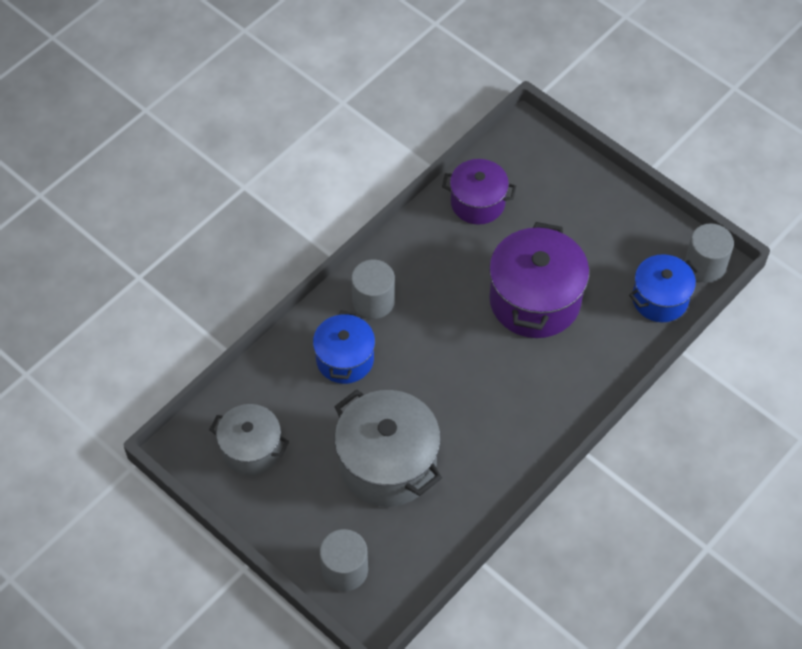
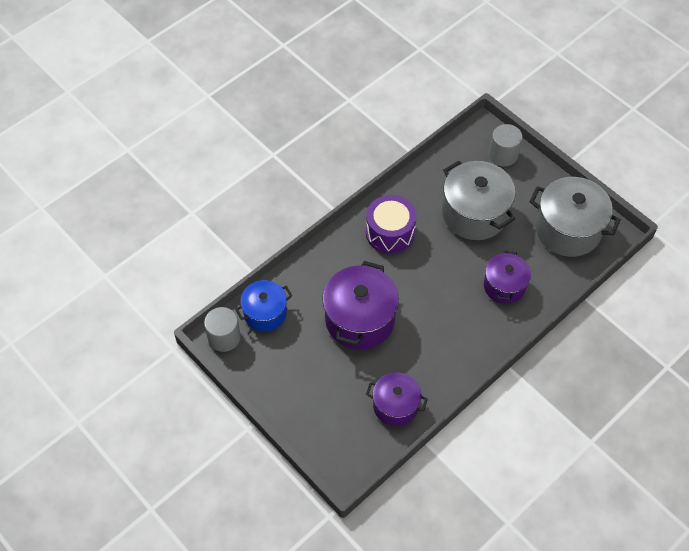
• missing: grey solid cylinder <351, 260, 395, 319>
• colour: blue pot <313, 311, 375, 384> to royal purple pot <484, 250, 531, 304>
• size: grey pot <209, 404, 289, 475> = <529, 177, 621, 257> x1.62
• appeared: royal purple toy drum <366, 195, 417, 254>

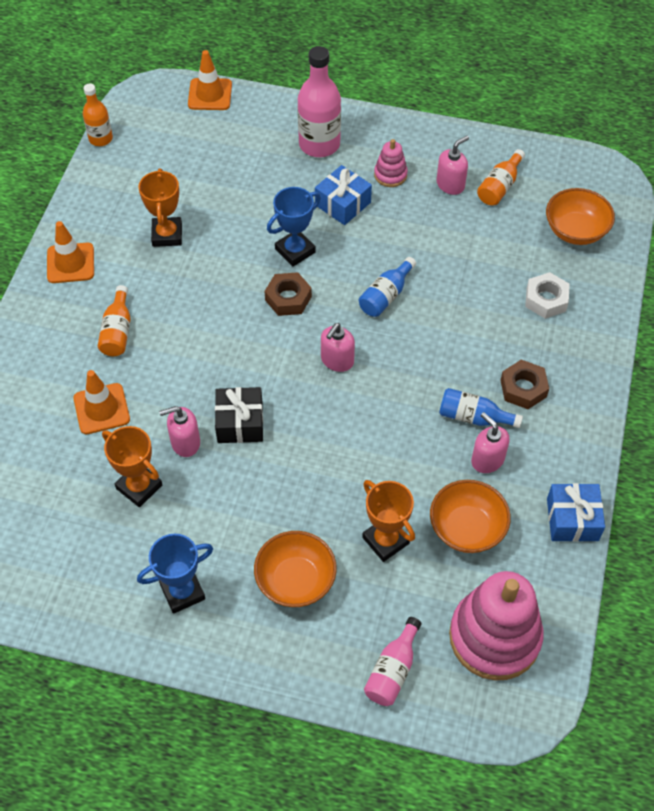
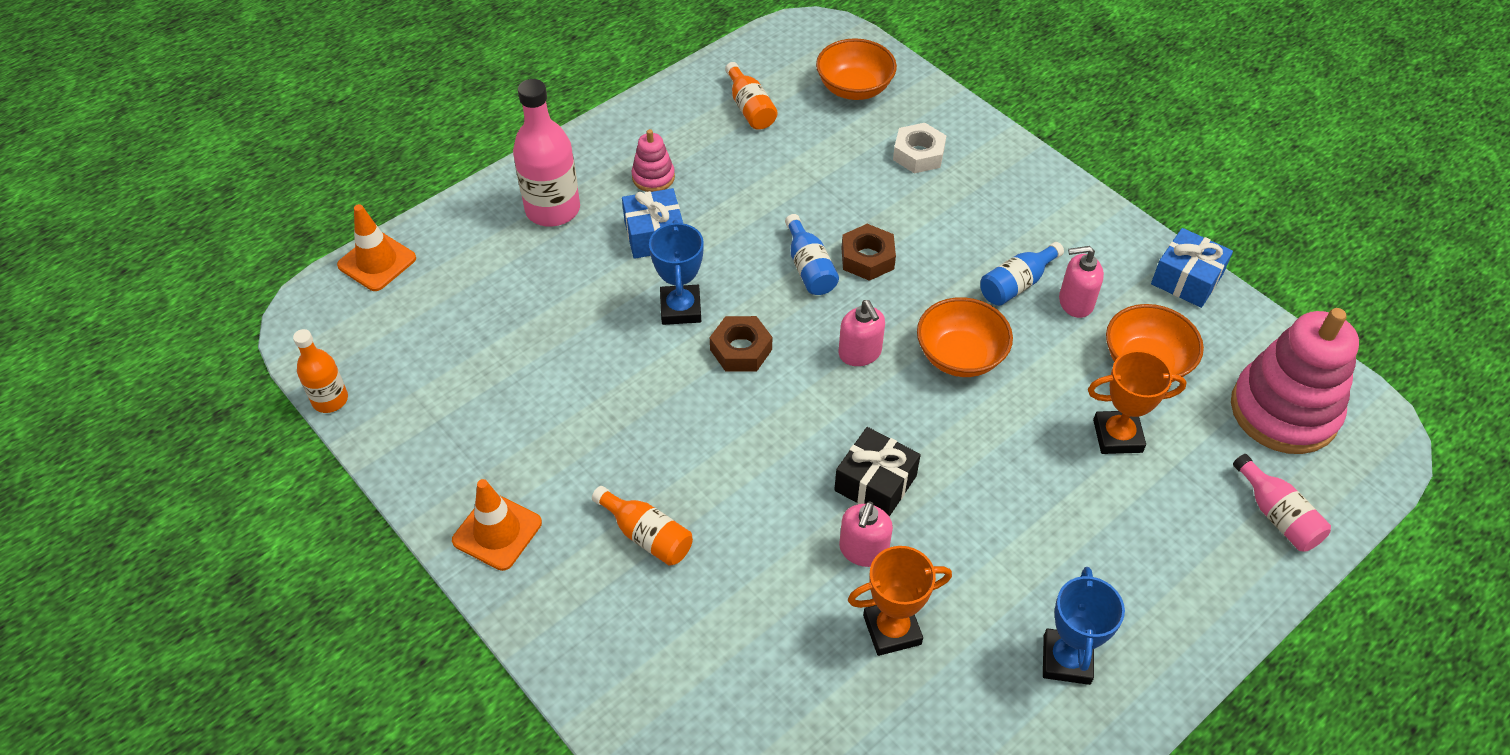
• missing: pink soap pump <437, 136, 469, 195>
• missing: bright orange trophy <138, 168, 182, 247>
• relocated: brown hex nut <500, 360, 549, 409> to <842, 224, 896, 281>
• missing: bright orange traffic cone <74, 370, 130, 434>
• relocated: bright orange serving bowl <254, 531, 337, 607> to <917, 297, 1013, 377>

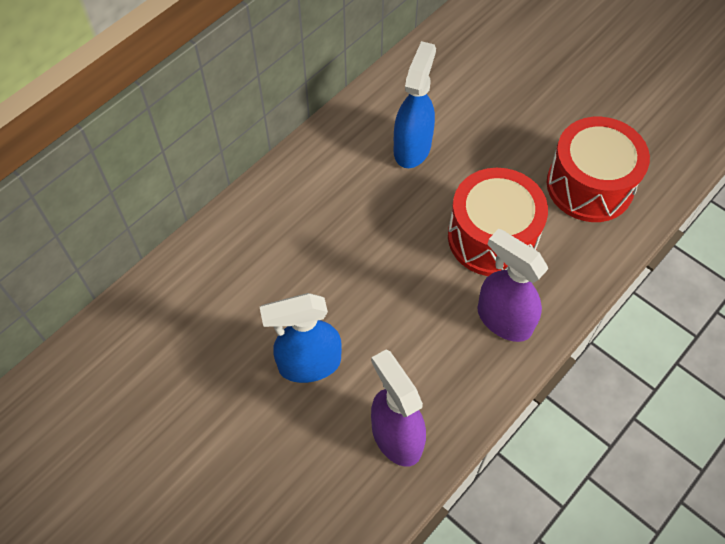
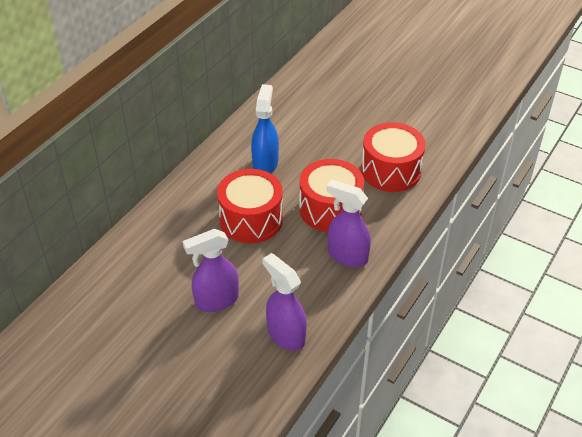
• colour: blue spray bottle <260, 293, 342, 383> to royal purple spray bottle <183, 229, 239, 312>
• appeared: red toy drum <217, 169, 283, 243>

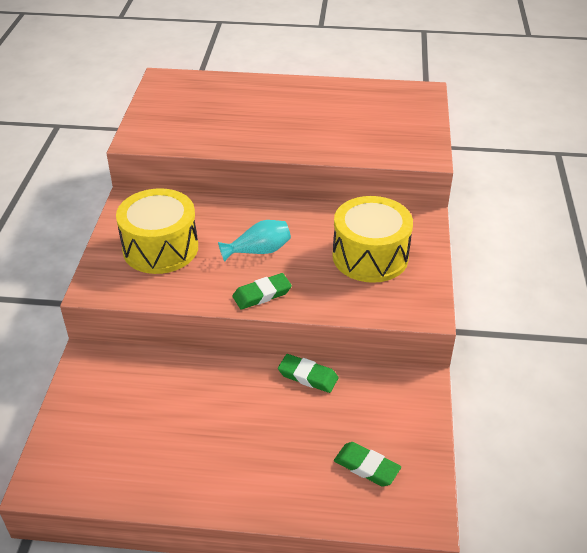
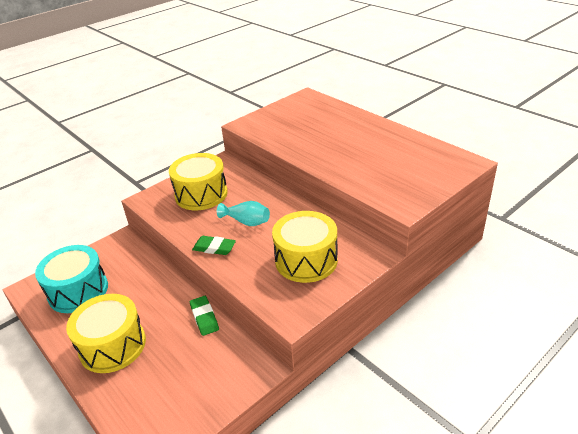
• missing: leaf-green pencil eraser <334, 442, 401, 487>
• appeared: turquoise toy drum <35, 245, 108, 313>
• appeared: golden toy drum <66, 294, 146, 373>

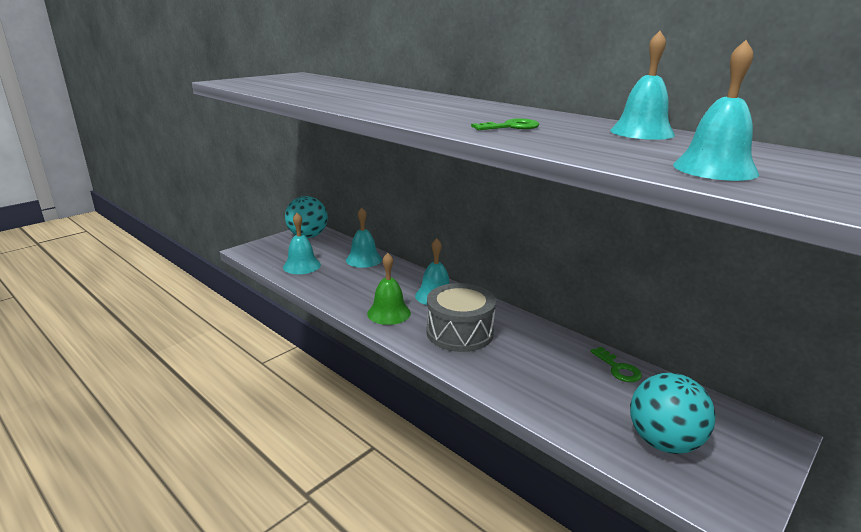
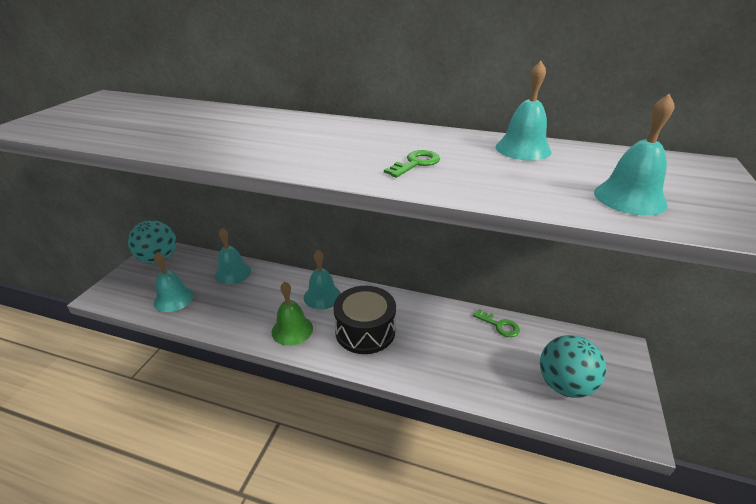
• colour: grey toy drum <427, 283, 496, 352> to ebony toy drum <333, 286, 396, 354>

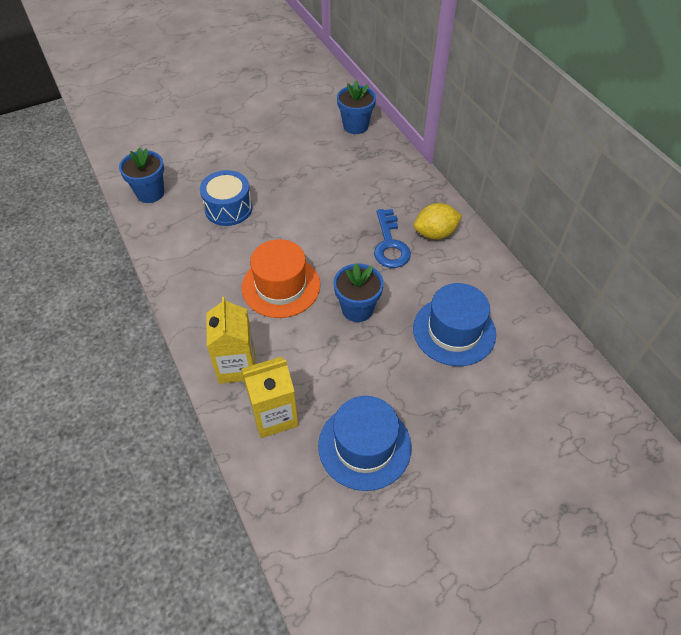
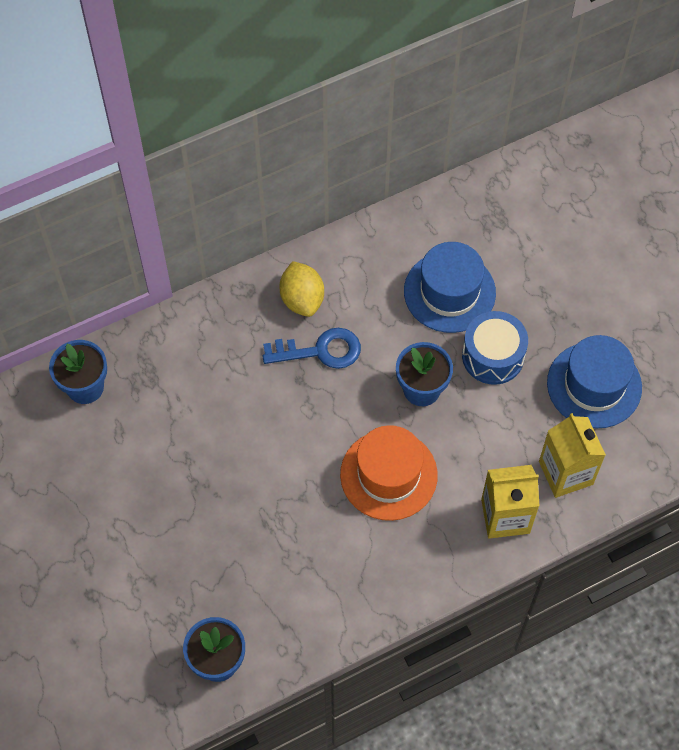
• relocated: blue toy drum <200, 170, 252, 226> to <462, 311, 528, 385>

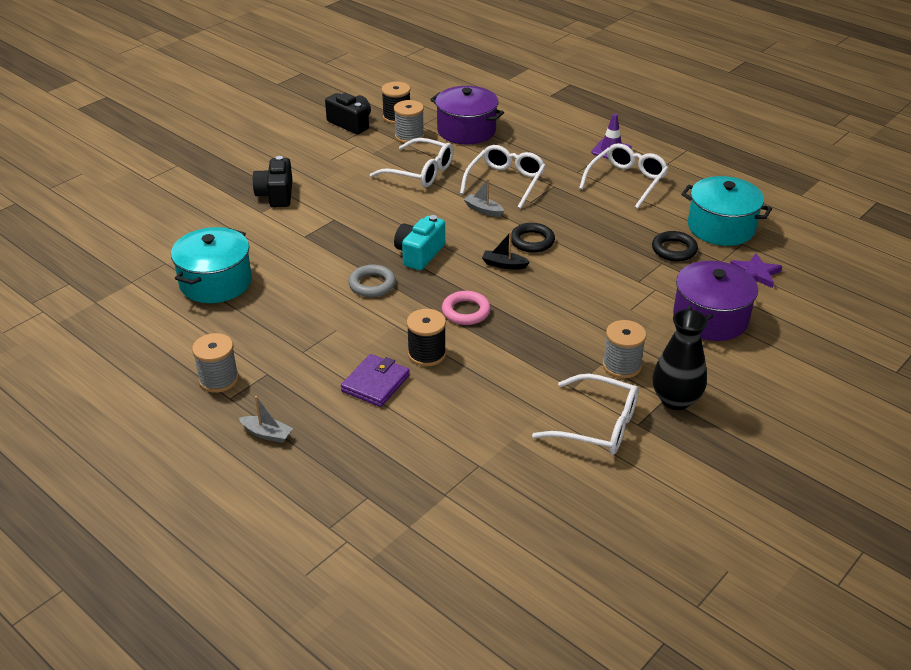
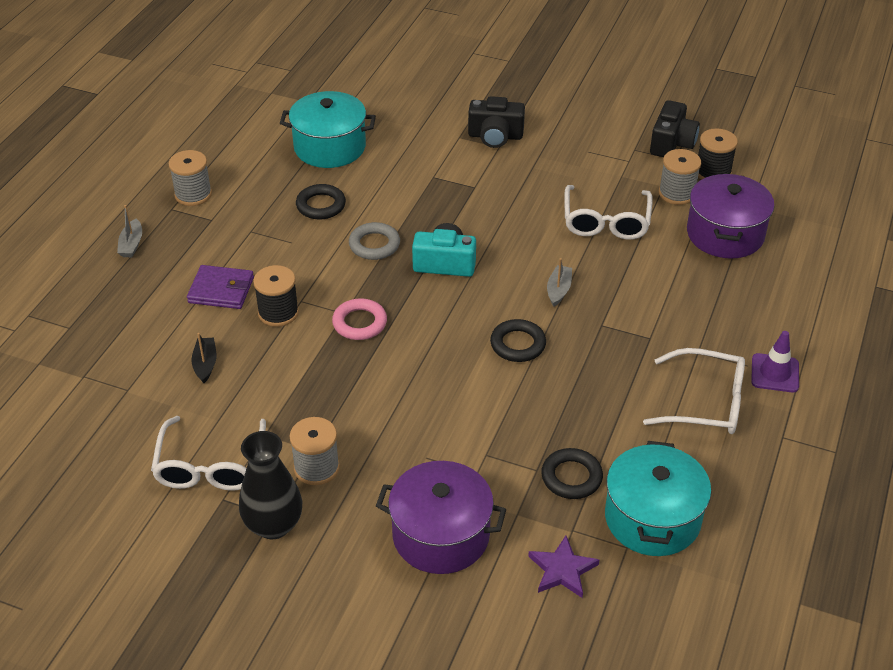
• missing: pure white spectacles <460, 145, 546, 209>
• spun: ebony camera <252, 156, 293, 207> = <468, 96, 525, 148> 150 degrees counterclockwise
• relocated: ebony boat <482, 231, 530, 270> to <191, 333, 216, 383>
• appeared: ebony torus <296, 184, 346, 220>

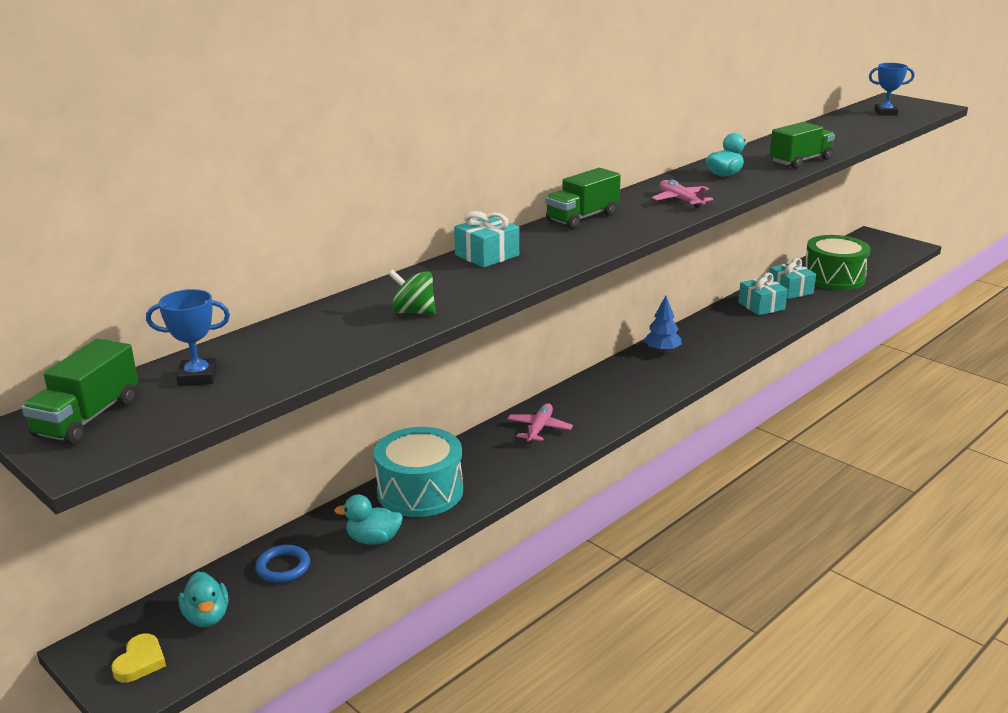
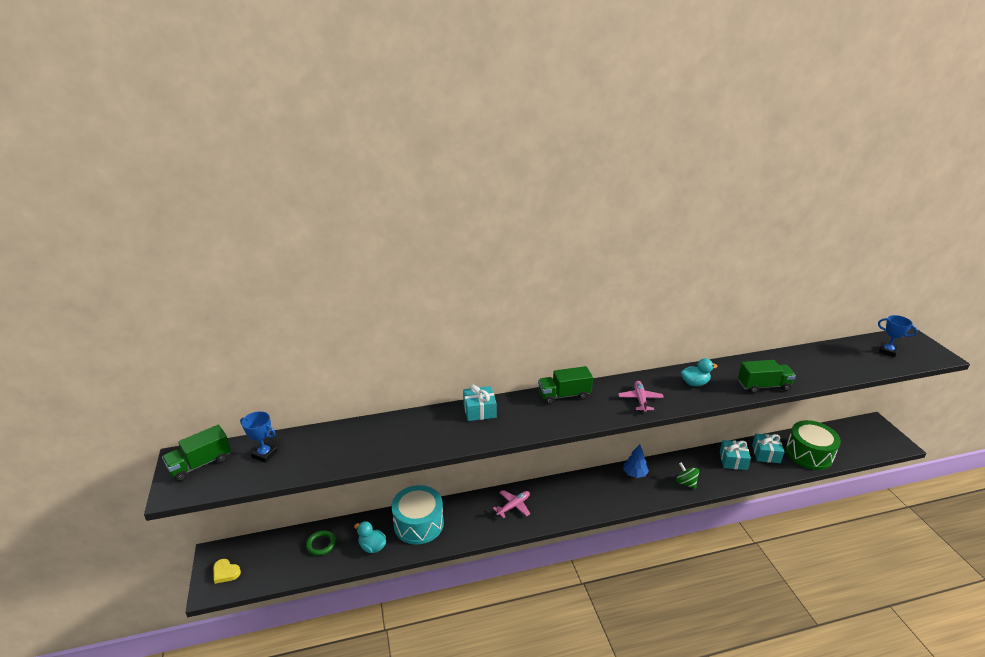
• relocated: leaf-green spinning top <389, 270, 436, 315> to <676, 462, 699, 489>
• colour: blue torus <255, 545, 310, 583> to leaf-green torus <306, 530, 336, 556>
• missing: turquoise toy duck <179, 572, 229, 627>
• spun: golden love heart <111, 633, 166, 682> = <213, 559, 241, 584> 75 degrees clockwise

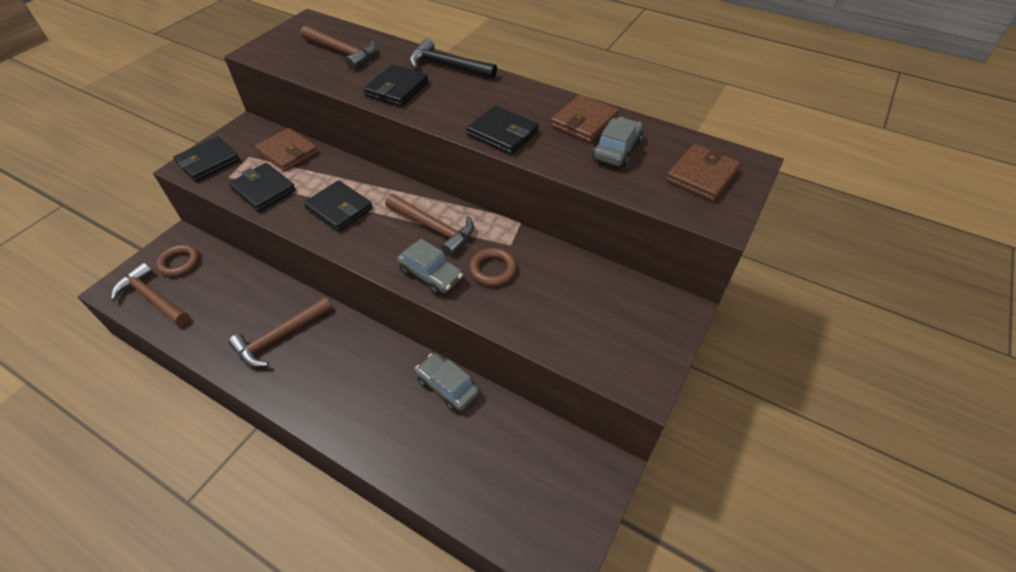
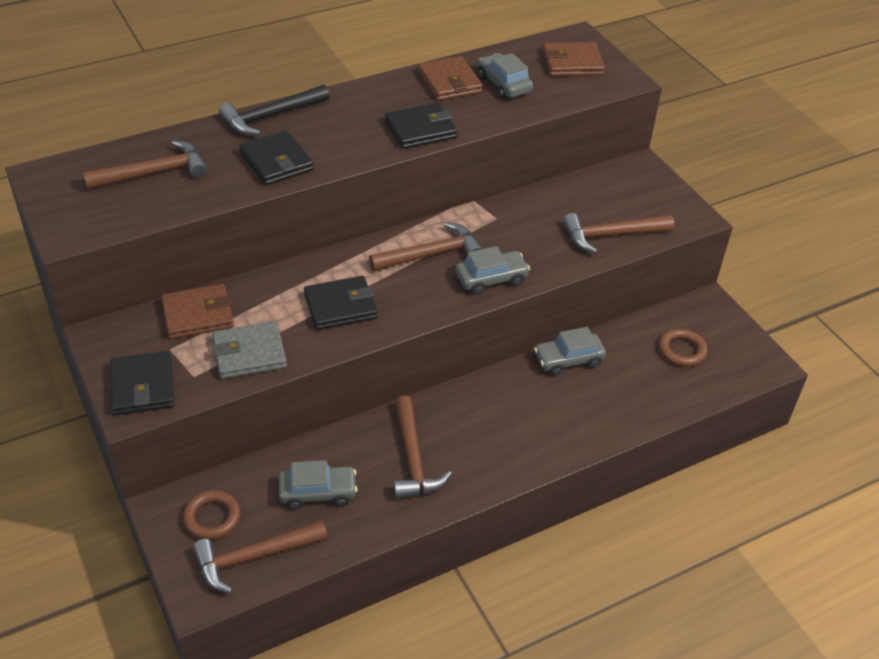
• spun: brown wallet <666, 144, 741, 201> = <543, 42, 605, 76> 75 degrees counterclockwise
• colour: ebony wallet <229, 163, 296, 212> to grey wallet <212, 321, 287, 379>
• relocated: brown torus <469, 248, 517, 286> to <659, 329, 708, 367>
• appeared: brown hammer <563, 213, 674, 253>
• appeared: grey car <279, 460, 357, 509>

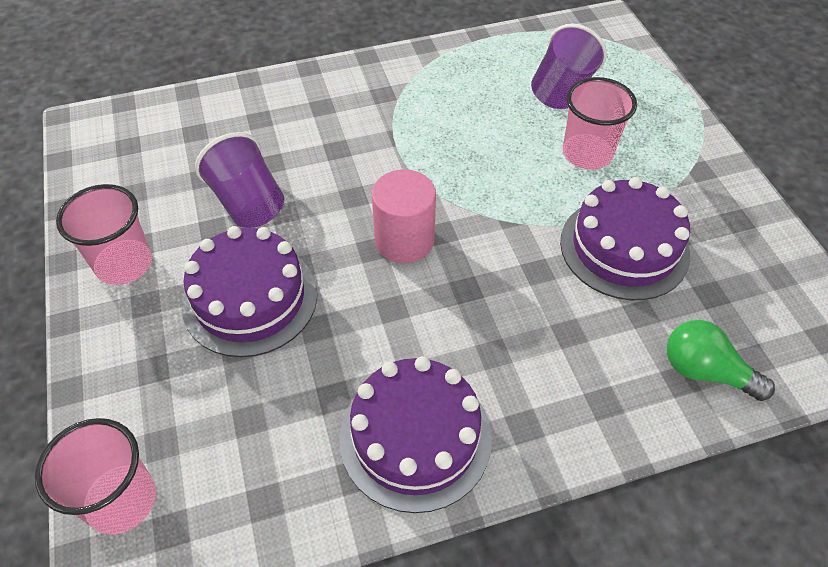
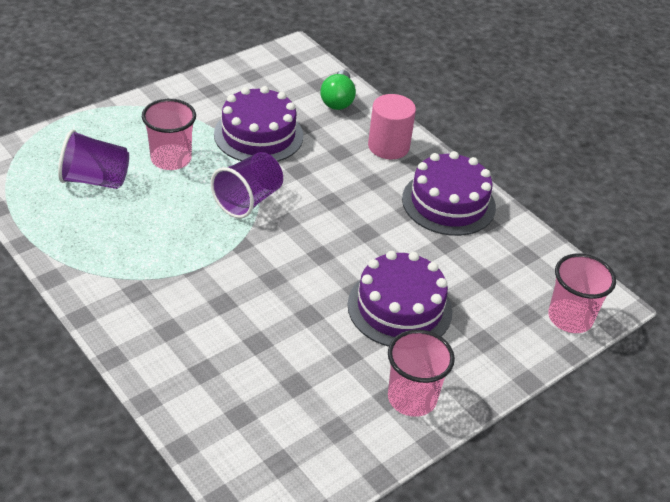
• relocated: royal purple tumbler <195, 132, 284, 228> to <211, 152, 283, 219>
• relocated: pink solid cylinder <372, 169, 436, 263> to <368, 94, 416, 160>

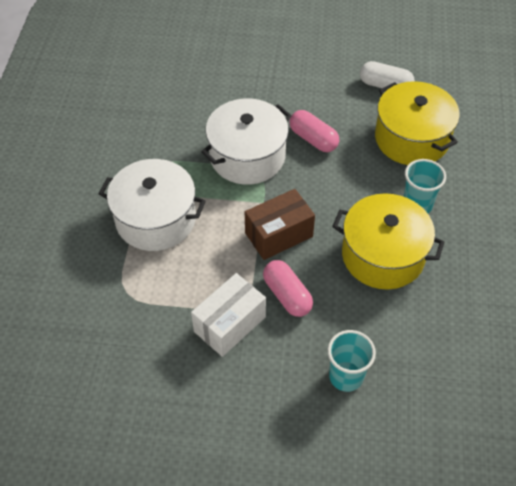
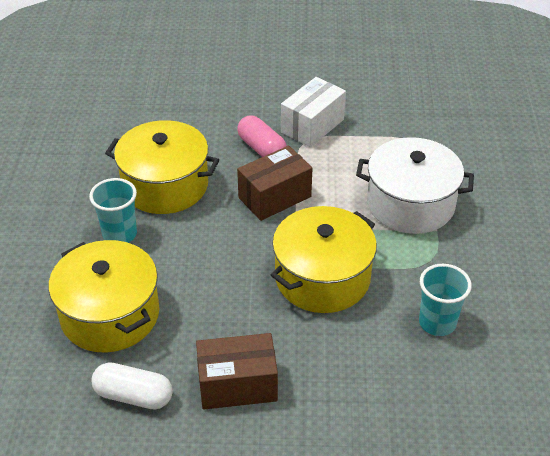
• colour: pure white pot <201, 98, 291, 185> to golden pot <271, 206, 377, 313>
• missing: pink pill <290, 110, 339, 152>
• relocated: turquoise tumbler <328, 330, 376, 392> to <419, 264, 472, 336>
• appeared: brown parcel <196, 333, 278, 410>

